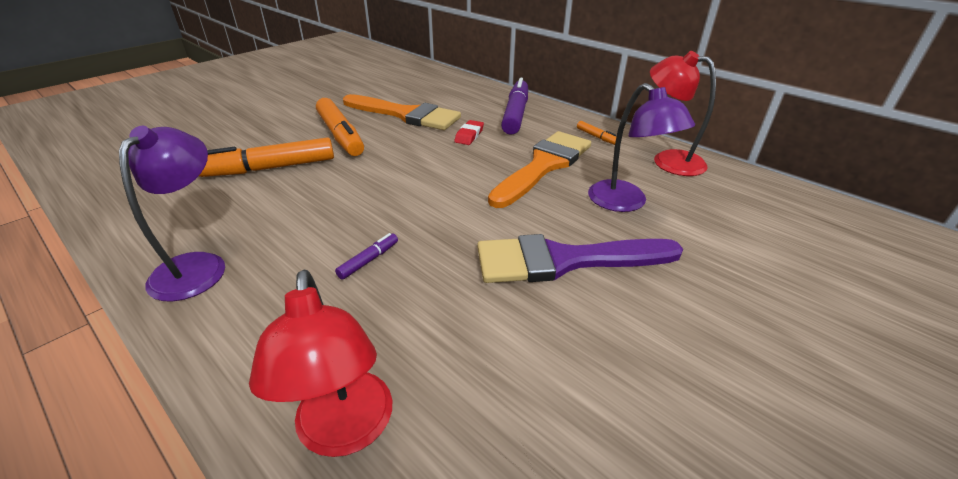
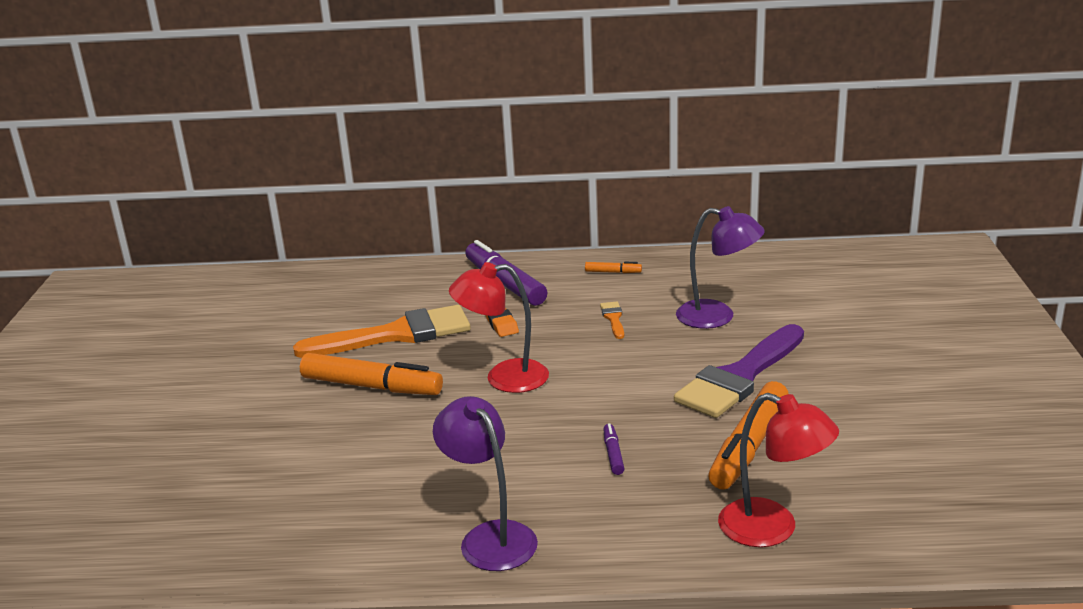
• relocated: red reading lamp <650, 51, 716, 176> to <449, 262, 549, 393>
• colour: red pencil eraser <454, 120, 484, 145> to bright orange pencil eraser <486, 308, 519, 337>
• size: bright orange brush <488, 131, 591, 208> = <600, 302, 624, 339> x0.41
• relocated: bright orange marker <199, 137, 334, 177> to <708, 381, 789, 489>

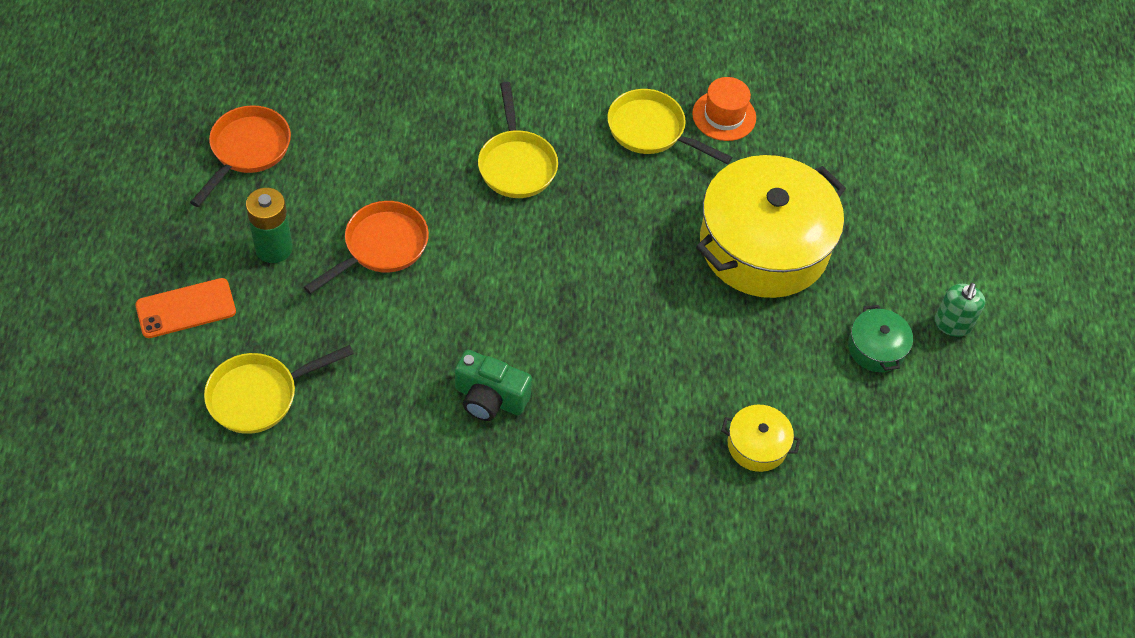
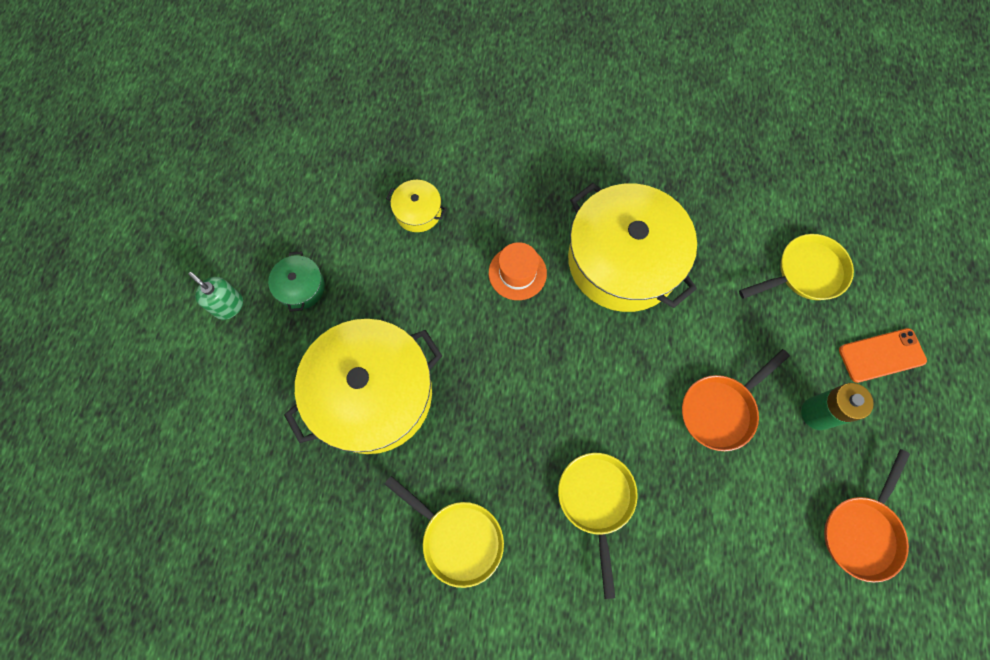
• relocated: bright orange hat <692, 77, 756, 141> to <489, 242, 547, 300>
• spun: leaf-green soap pump <935, 283, 985, 337> = <188, 272, 243, 320> 75 degrees counterclockwise
• exchanged: leaf-green camera <455, 350, 532, 421> to golden pot <568, 183, 697, 312>

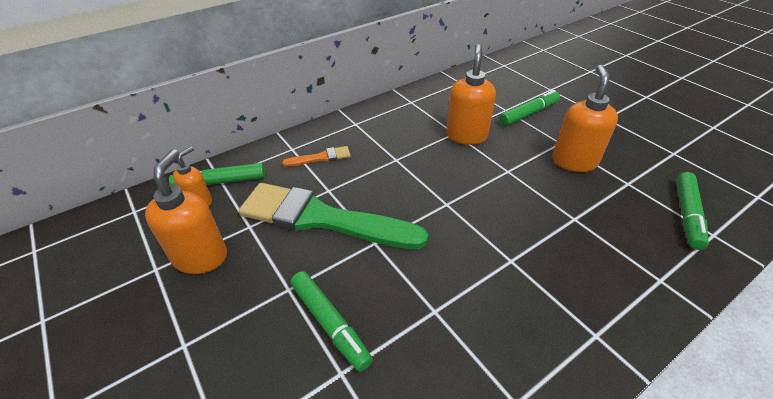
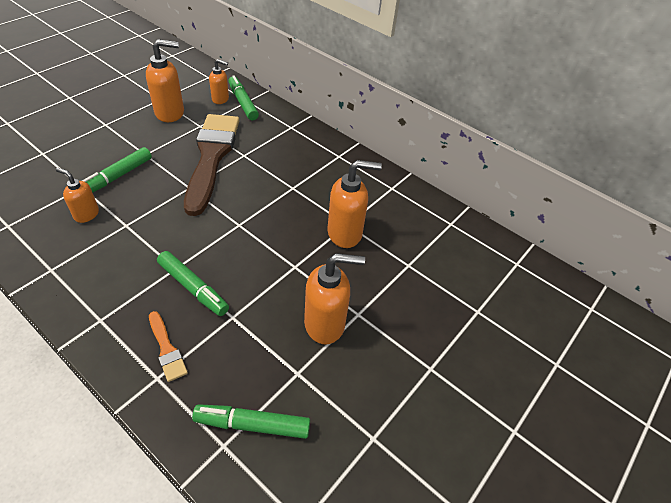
• relocated: leaf-green marker <499, 90, 560, 126> to <157, 251, 229, 316>
• relocated: bright orange brush <282, 146, 351, 167> to <149, 311, 188, 382>
• colour: leaf-green brush <239, 183, 428, 249> to brown brush <184, 114, 239, 216>
• appeared: bright orange soap pump <56, 168, 99, 223>

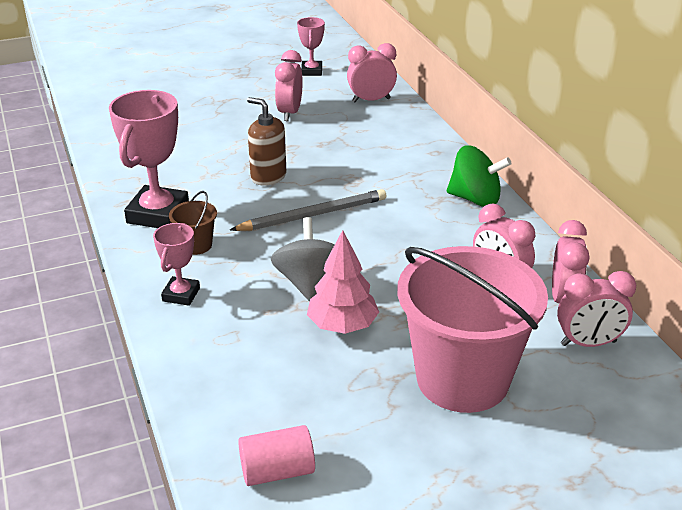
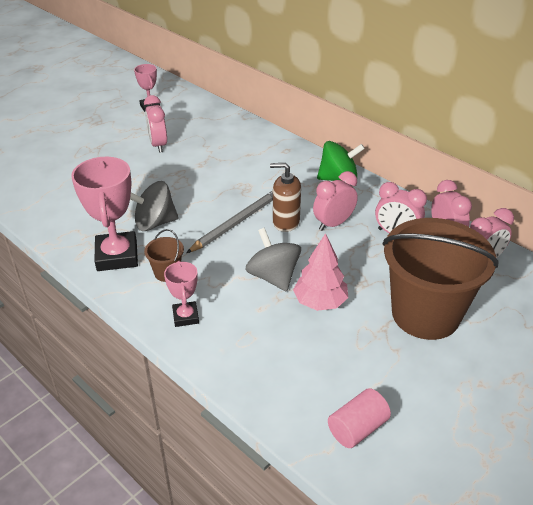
• relocated: pink clock <347, 43, 397, 102> to <313, 171, 358, 231>
• relocated: brown soap pump <247, 97, 286, 186> to <270, 163, 301, 232>
• colour: pink pail <397, 246, 548, 413> to brown pail <383, 218, 499, 340>
• appeared: grey spinning top <130, 181, 179, 231>

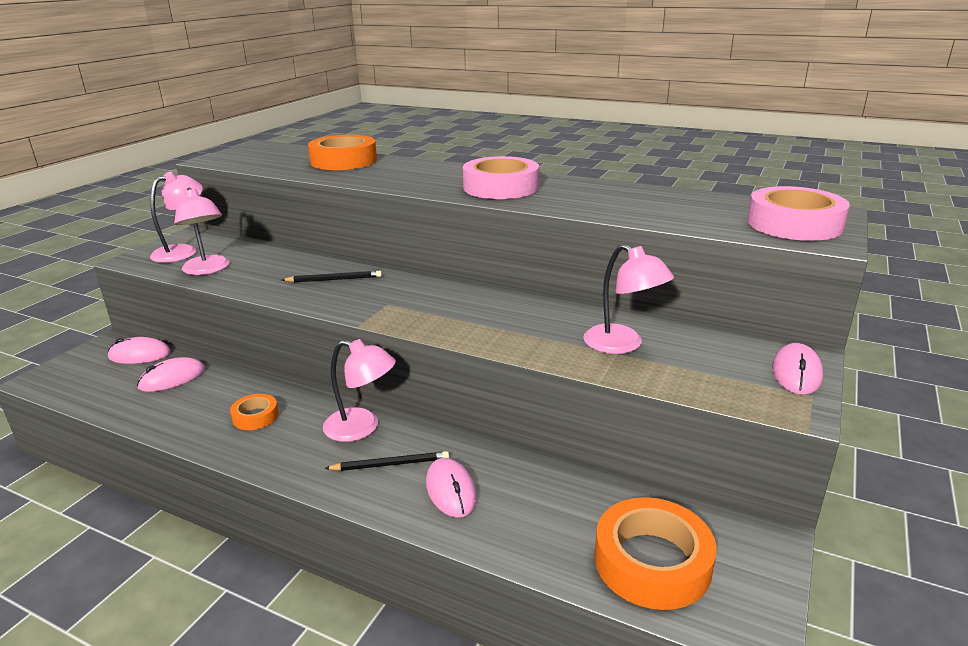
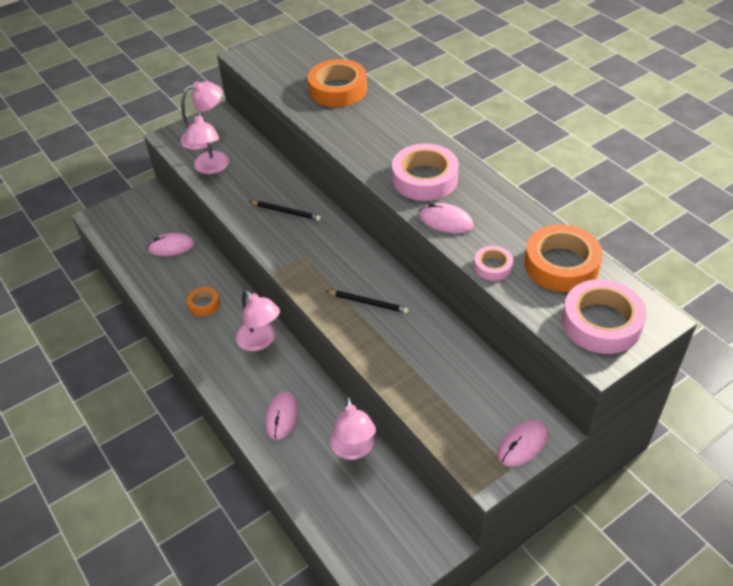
• relocated: pink reading lamp <583, 244, 674, 354> to <330, 396, 376, 460>
• relocated: pink computer mouse <108, 337, 171, 364> to <419, 203, 474, 233>
• relocated: ebony lead pencil <324, 451, 449, 471> to <326, 291, 409, 313>
• relocated: bright orange sticky tape <595, 497, 717, 610> to <524, 224, 603, 292>
• appeared: pink sticky tape <474, 246, 513, 281>

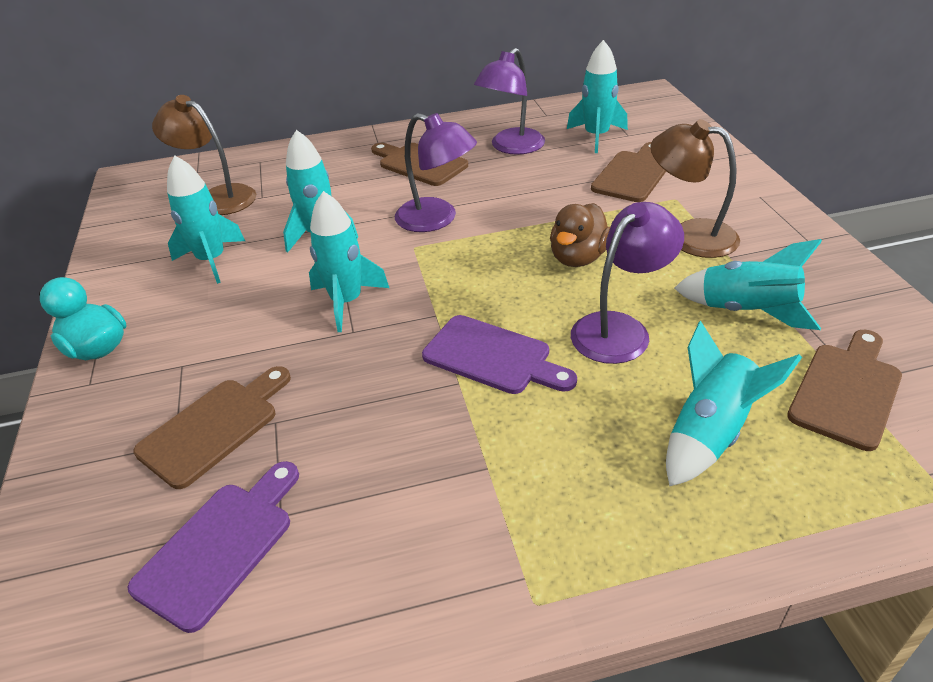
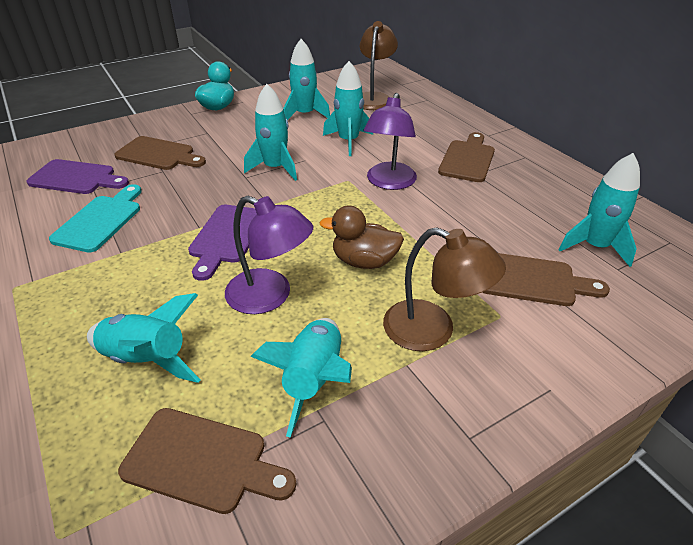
• missing: royal purple reading lamp <474, 48, 545, 155>
• spun: brown reading lamp <650, 119, 740, 258> = <383, 227, 506, 351> 105 degrees clockwise
• appeared: turquoise chopping board <49, 184, 142, 253>

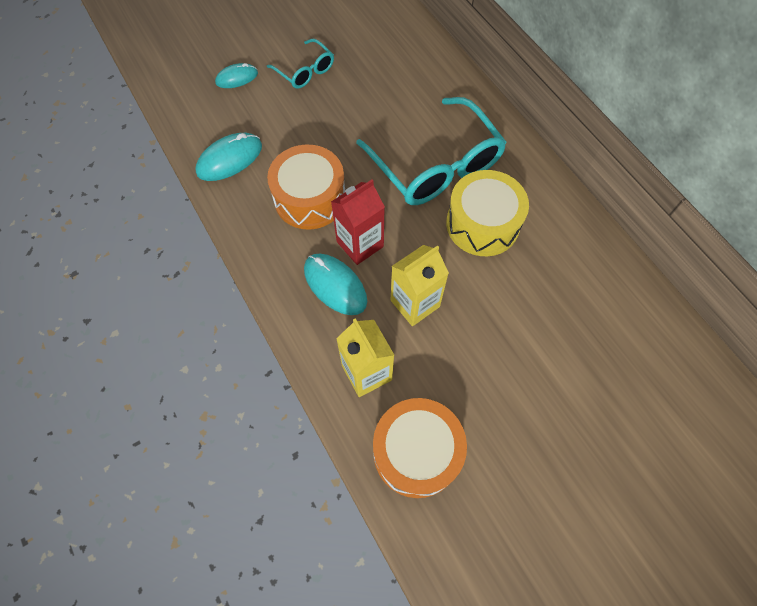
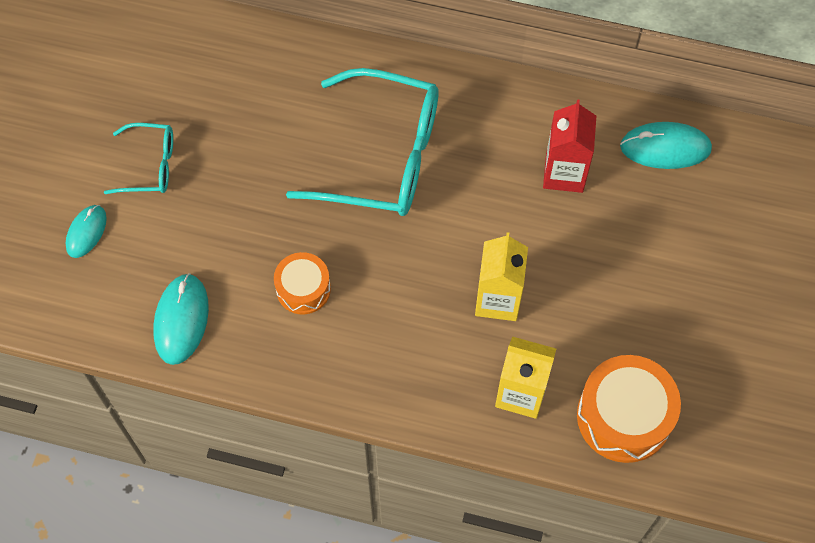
• size: bright orange toy drum <267, 145, 345, 230> = <274, 252, 331, 314> x0.60
• missing: golden toy drum <446, 170, 529, 256>
• relocated: red carton <331, 180, 385, 265> to <543, 100, 596, 193>
• relocated: turquoise computer mouse <304, 254, 367, 315> to <620, 122, 712, 169>

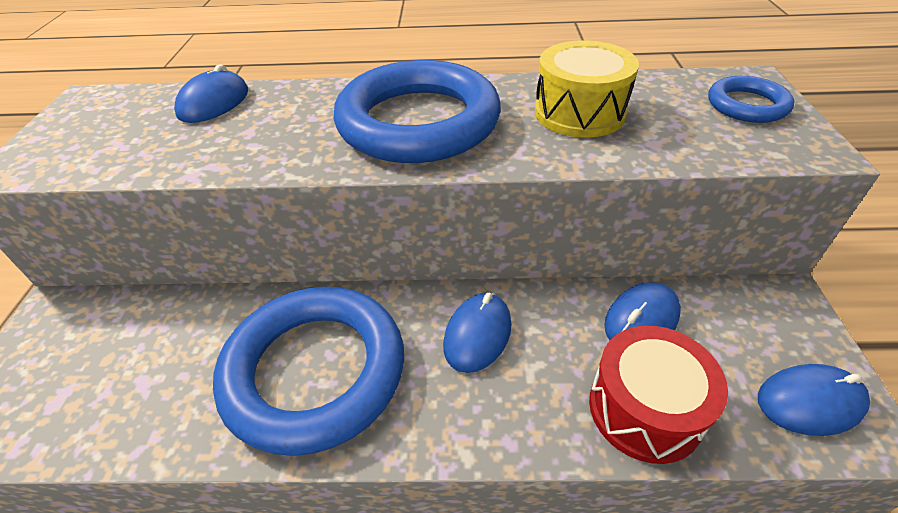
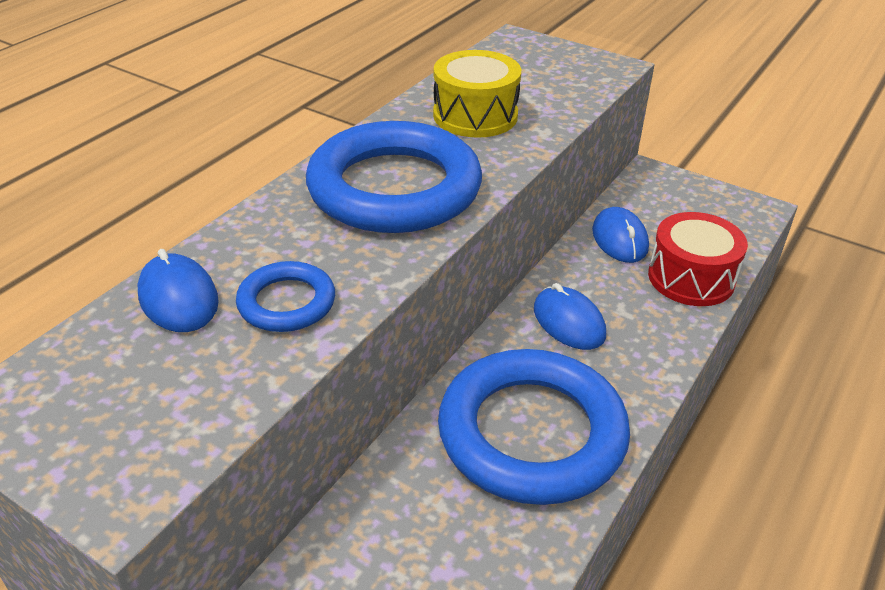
• relocated: blue torus <708, 76, 794, 123> to <236, 261, 335, 332>
• missing: blue computer mouse <758, 364, 870, 436>

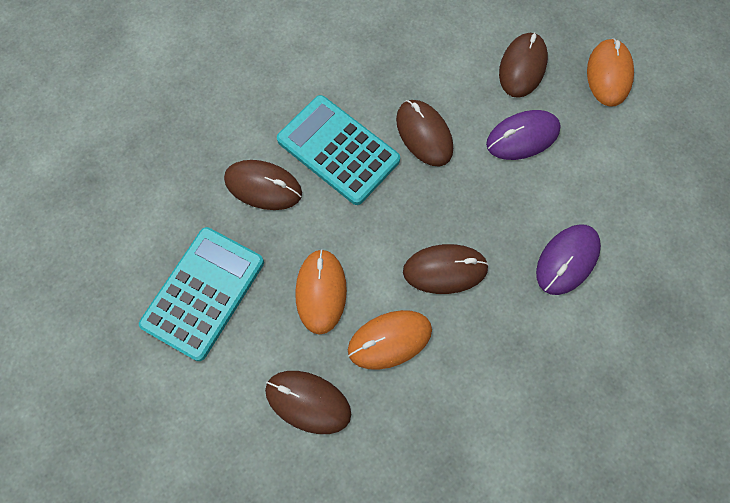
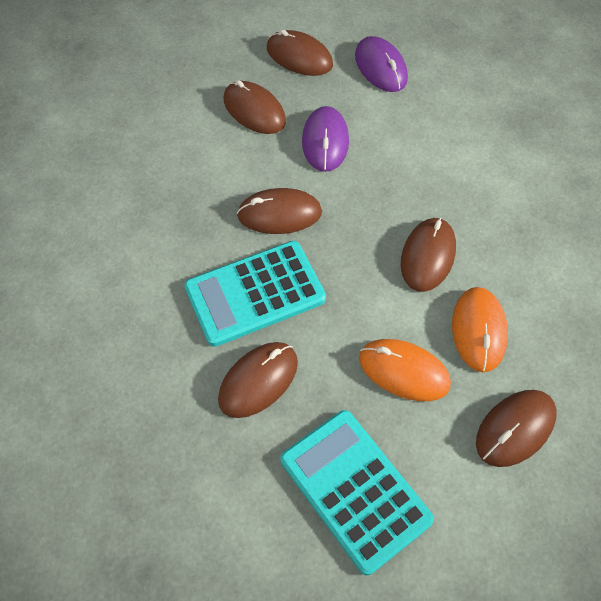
• colour: bright orange computer mouse <587, 38, 634, 107> to brown computer mouse <267, 30, 333, 76>
• relocated: royal purple computer mouse <536, 224, 601, 295> to <355, 36, 408, 92>

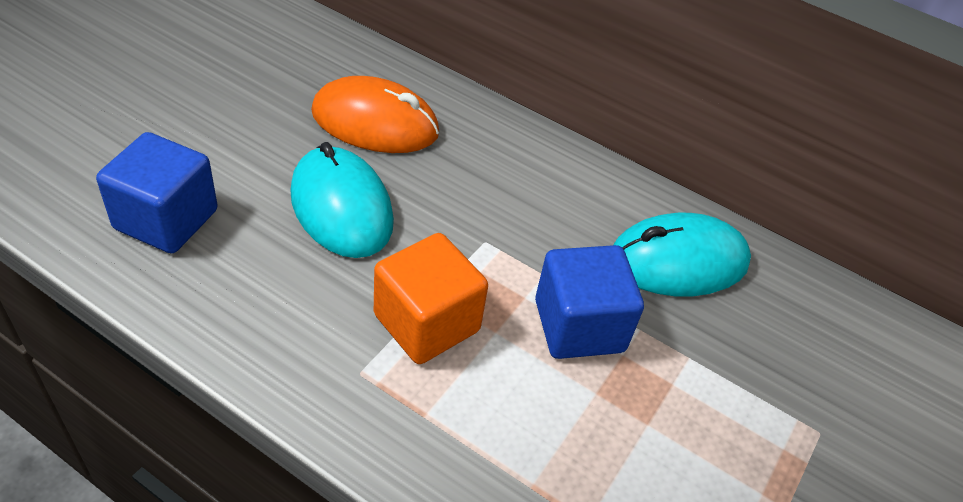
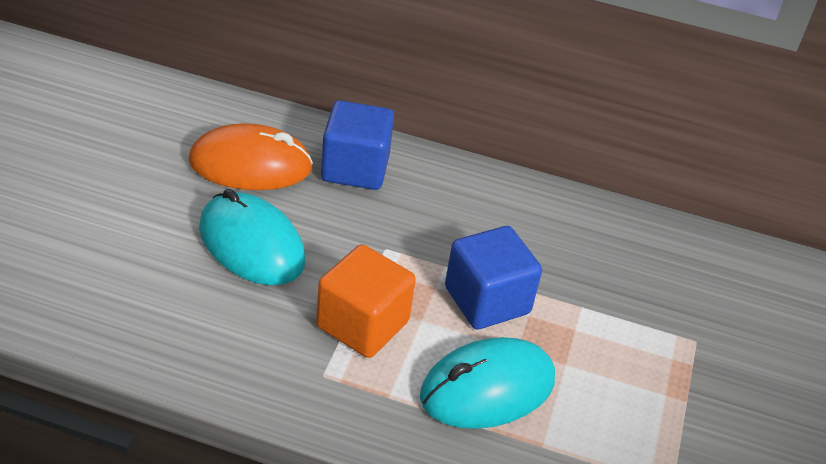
• relocated: blue solid cube <96, 132, 218, 253> to <321, 100, 394, 190>
• relocated: turquoise computer mouse <613, 213, 751, 296> to <420, 337, 555, 429>

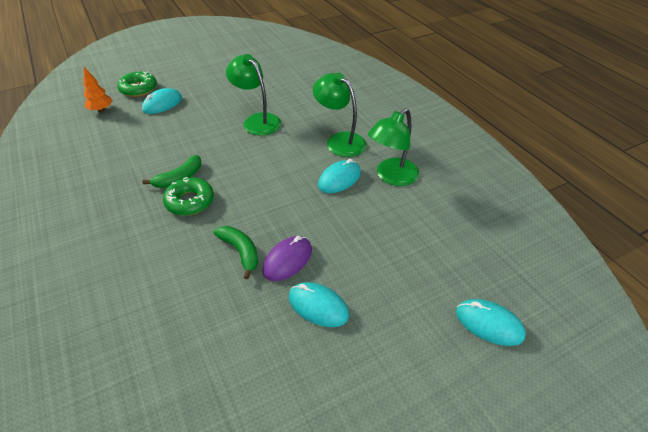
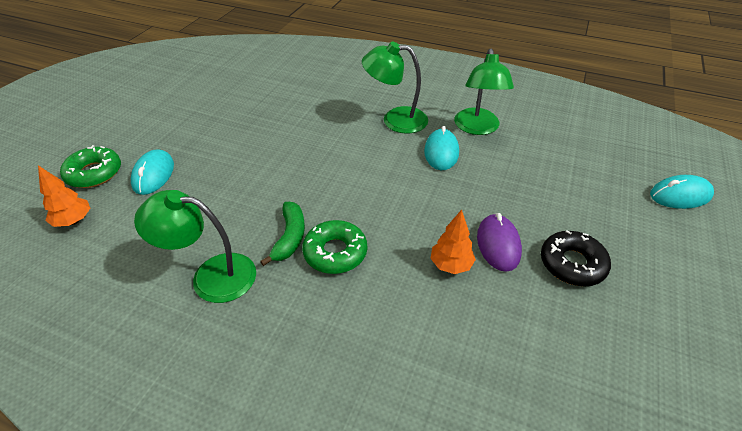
• relocated: leaf-green reading lamp <226, 54, 281, 135> to <134, 190, 256, 303>
• exchanged: leaf-green banana <213, 226, 258, 279> to bright orange fir tree <431, 210, 476, 274>
• exchanged: turquoise computer mouse <289, 282, 349, 327> to ebony donut <541, 230, 611, 287>

